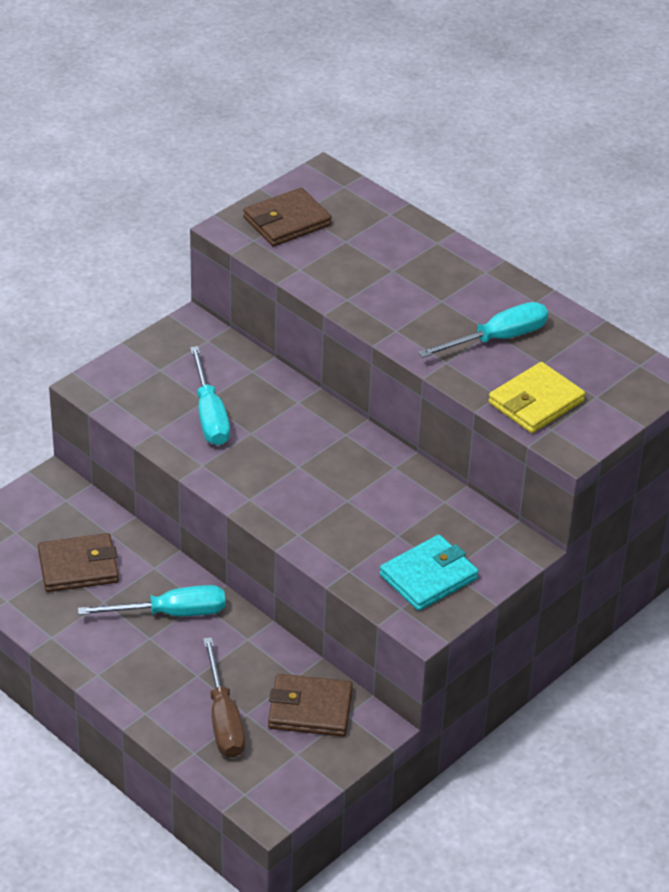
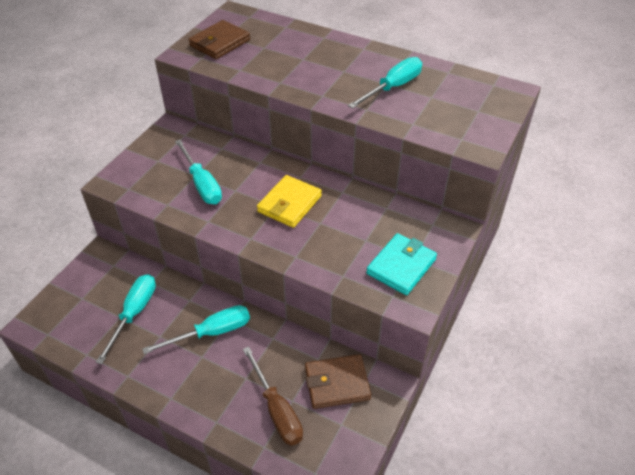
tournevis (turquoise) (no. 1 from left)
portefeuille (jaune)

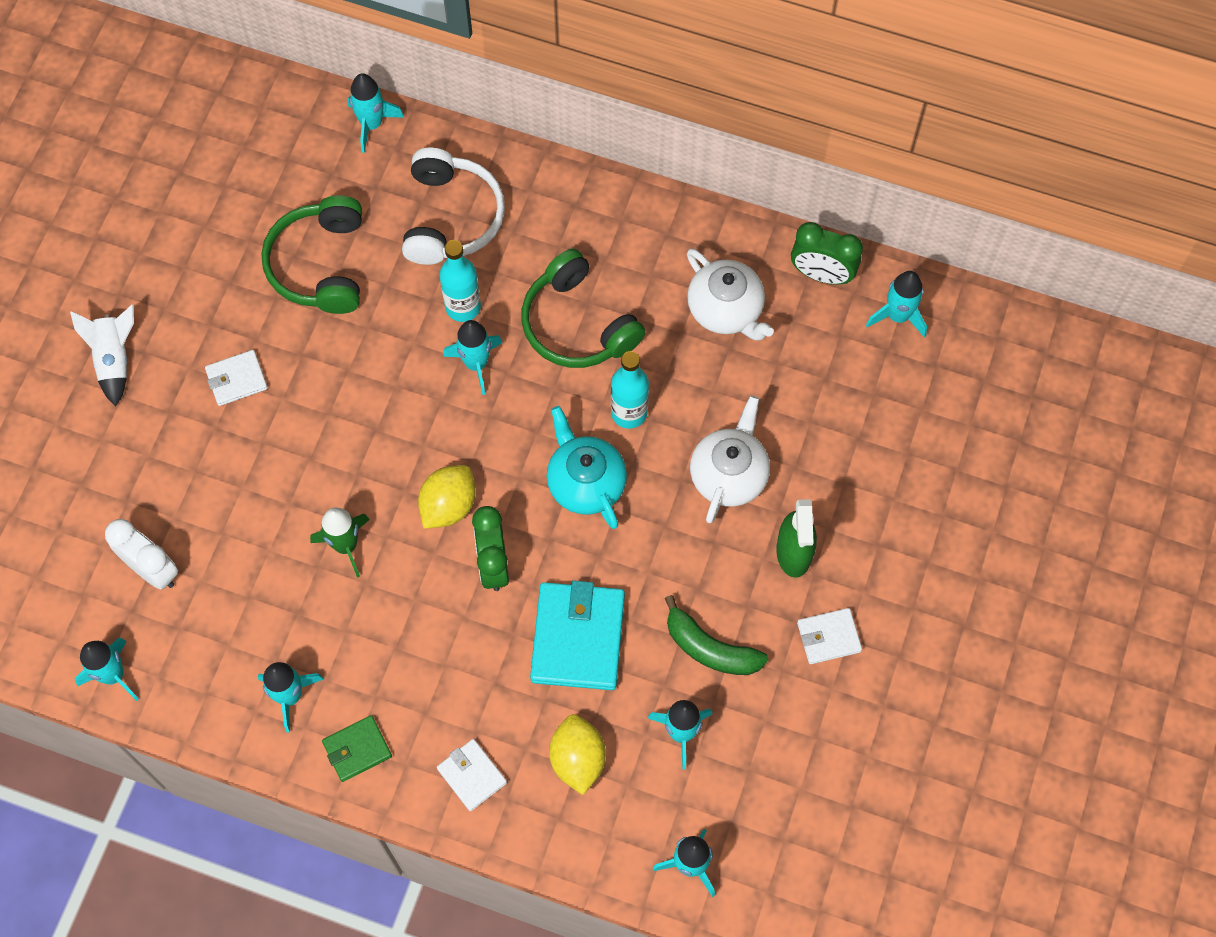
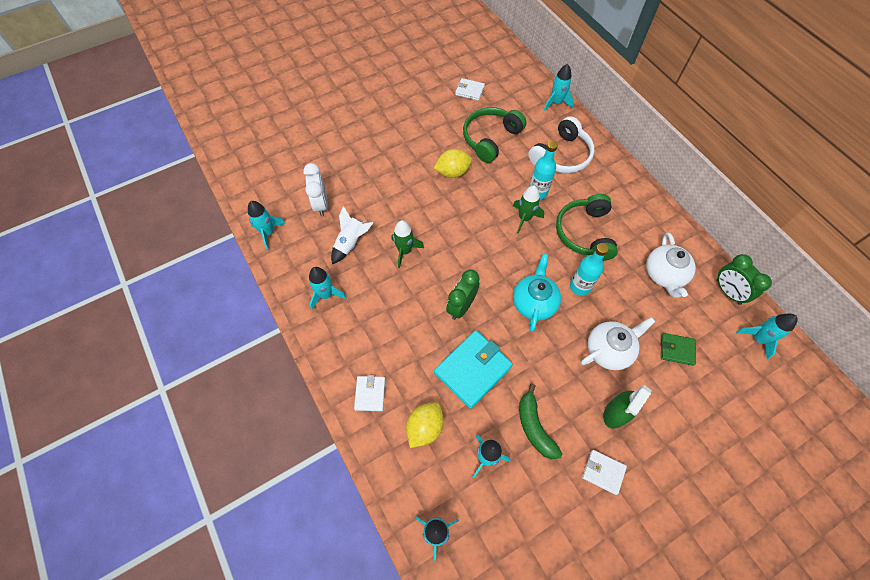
fusée (blanc)
portefeuille (blanc) (no. 2 from left)
portefeuille (vert)
citron (jaune) (no. 2 from left)
fusée (vert) (no. 2 from left)

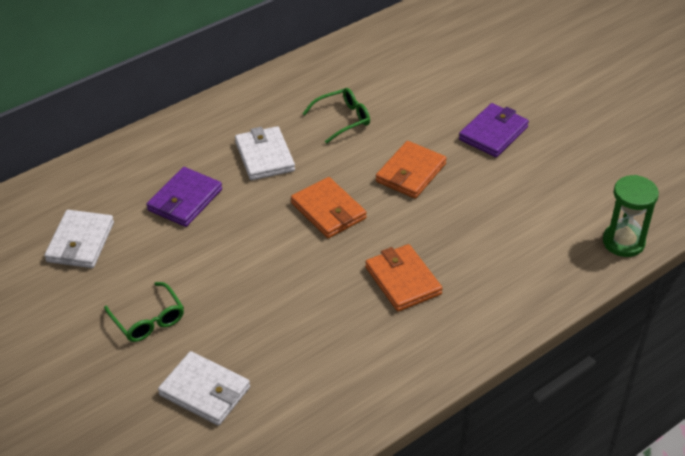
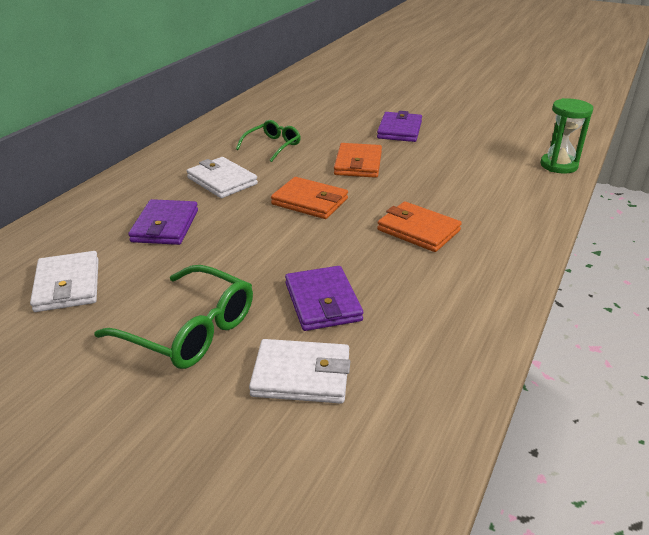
lunettes (vert) (no. 1 from left)
portefeuille (violet) (no. 2 from left)

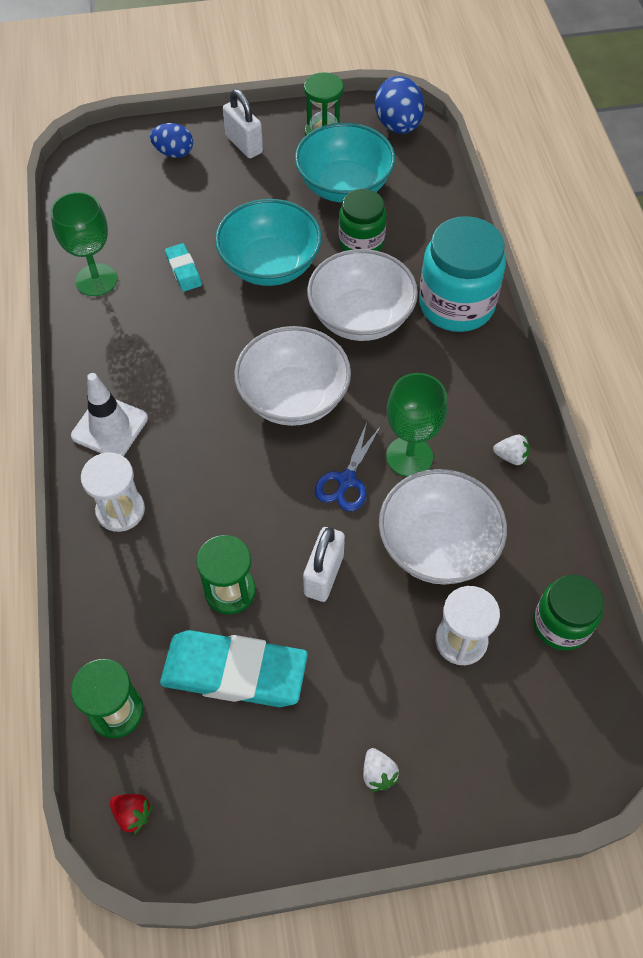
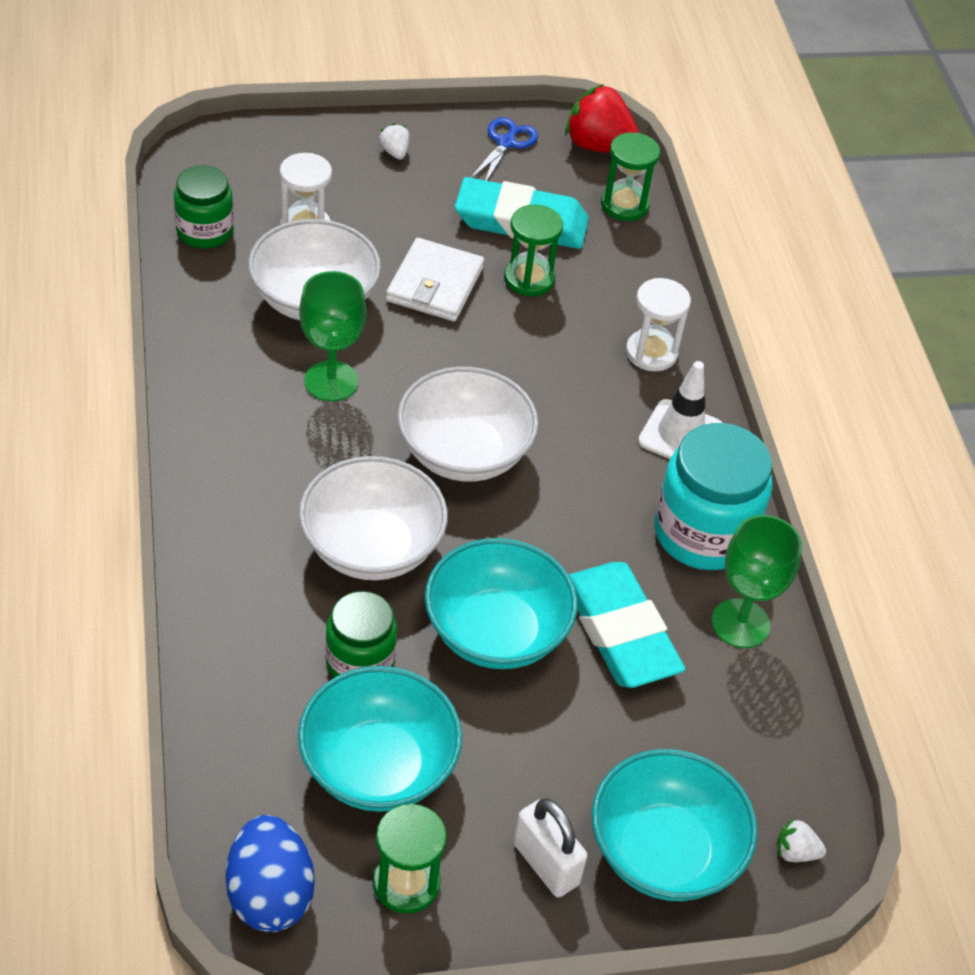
fraise (rouge)
bol (turquoise) (no. 3 from left)
gomme (turquoise) (no. 2 from left)
portefeuille (blanc)
ciseaux (bleu)
bocal (turquoise)
fraise (blanc) (no. 2 from left)

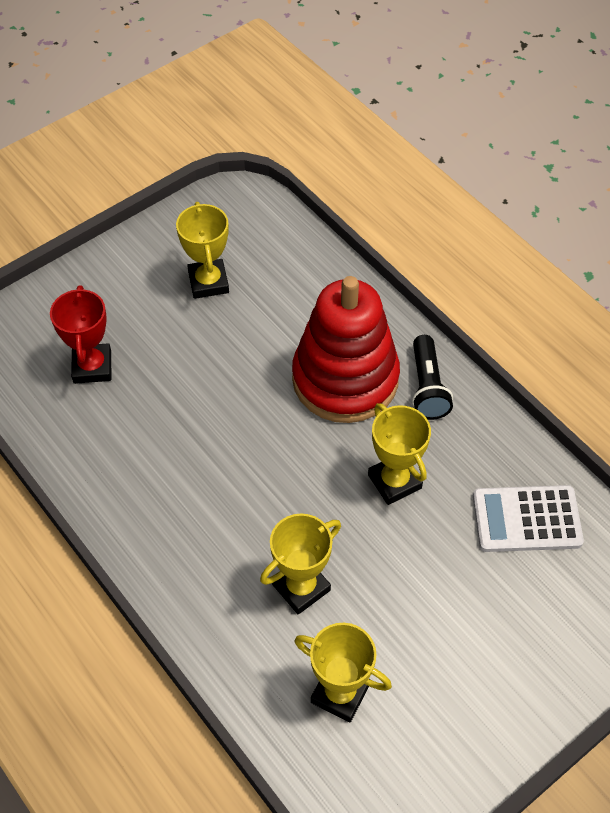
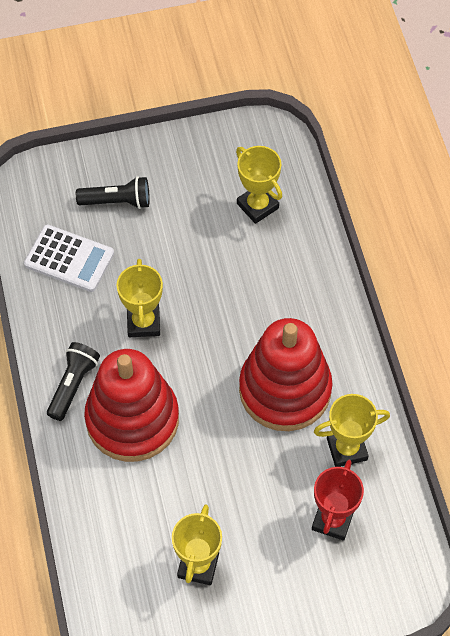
trophée (jaune) (no. 4 from left)
lampe de poche (noir) (no. 2 from left)
jouet à empiler (rouge) (no. 2 from left)

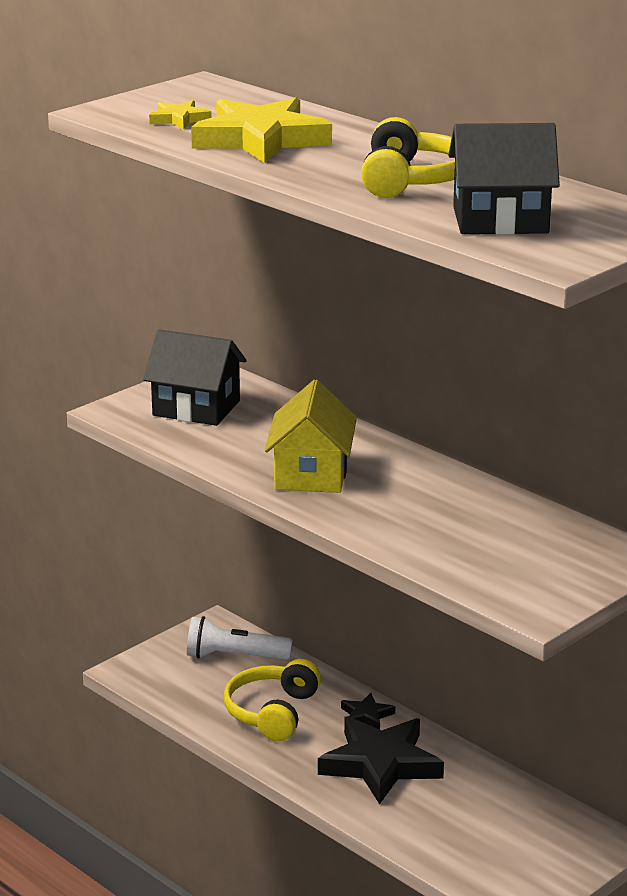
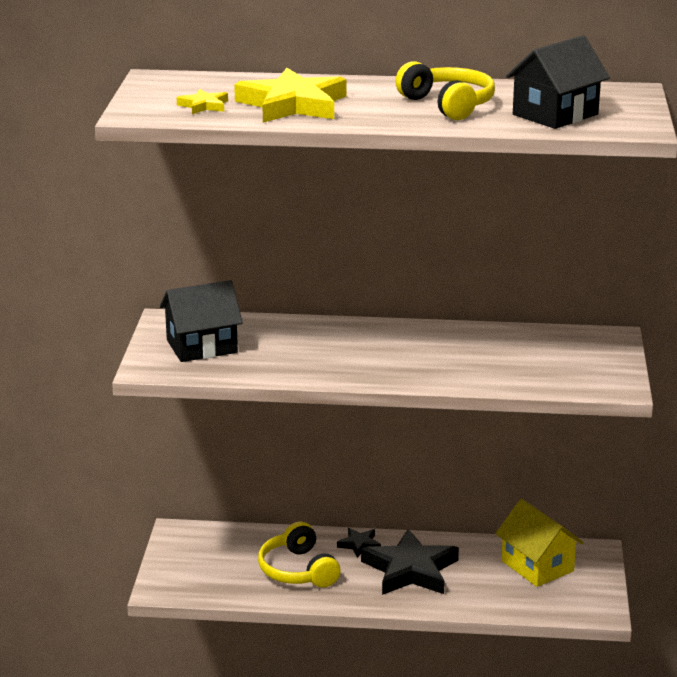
lampe de poche (blanc)
maison (jaune)

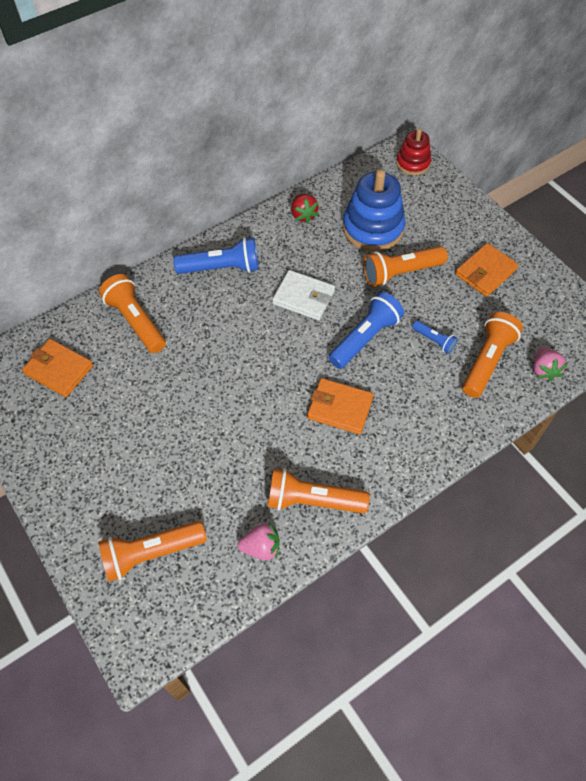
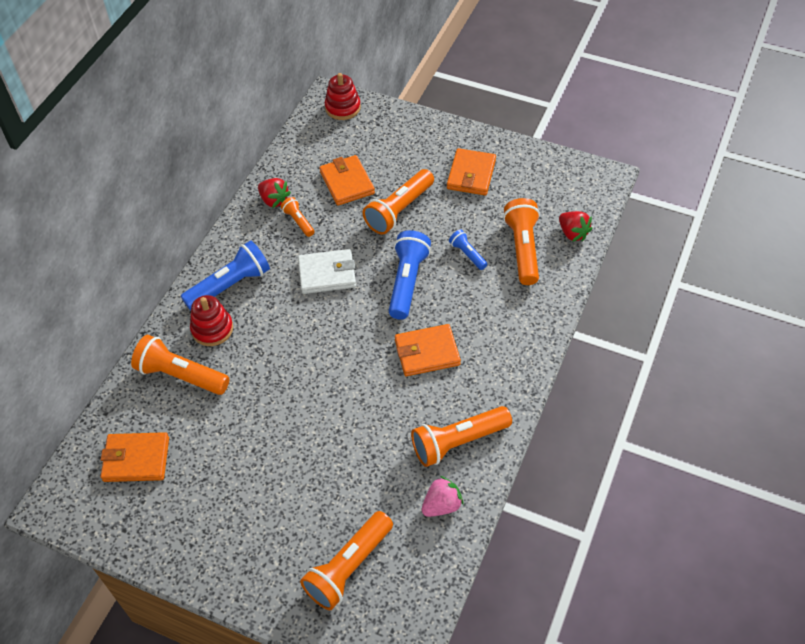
portefeuille (orange) (no. 2 from left)
lampe de poche (bleu) (no. 3 from left)
fraise (rouge) (no. 2 from left)
jouet à empiler (rouge) (no. 1 from left)
lampe de poche (orange) (no. 2 from left)

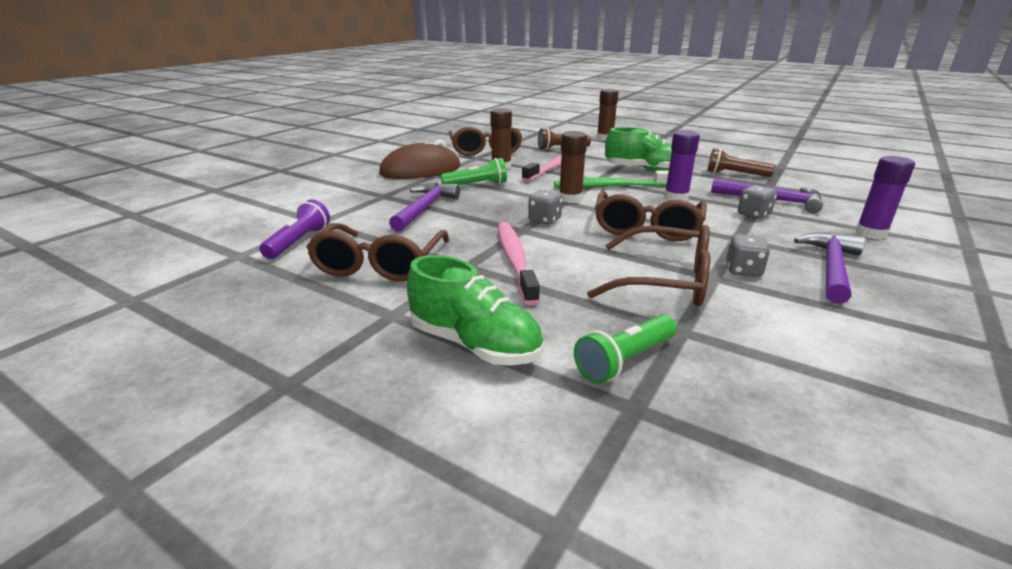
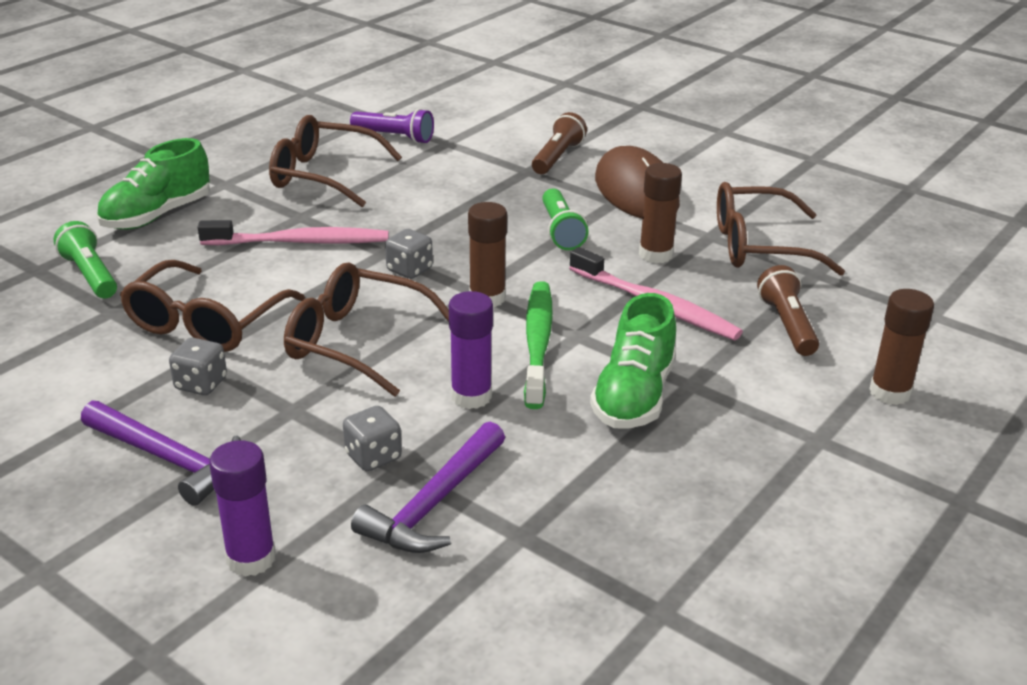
marteau (violet) (no. 1 from left in the first image)
lampe de poche (marron) (no. 1 from left)

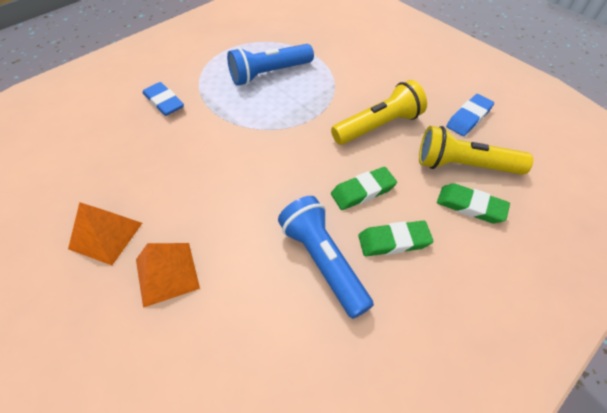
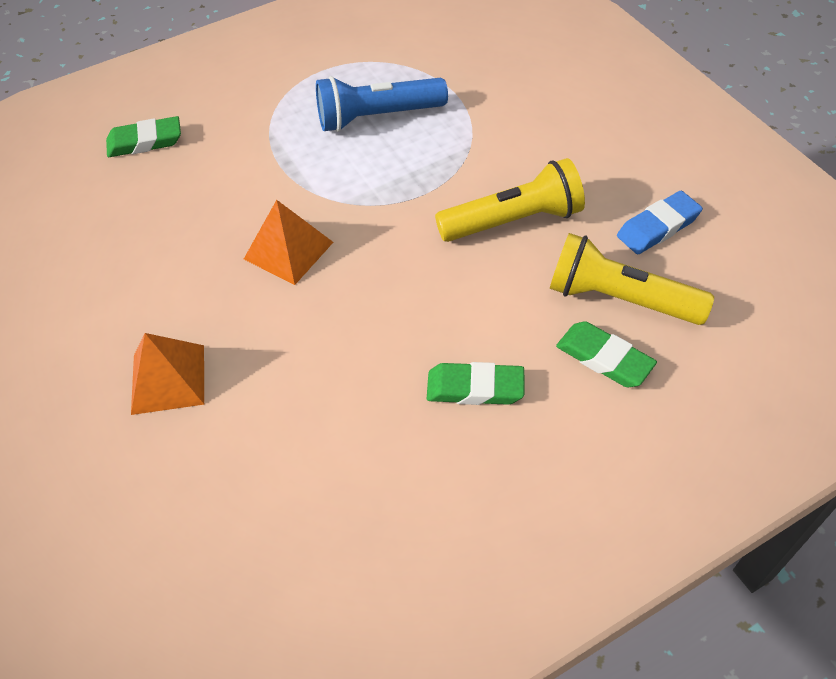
pyramide (orange) (no. 2 from left)
gomme (bleu) (no. 1 from left in the first image)
lampe de poche (bleu) (no. 2 from left in the first image)
gomme (vert) (no. 1 from left)

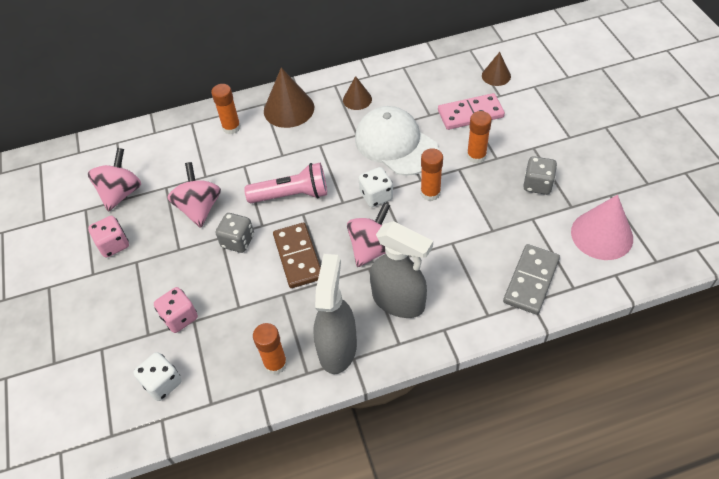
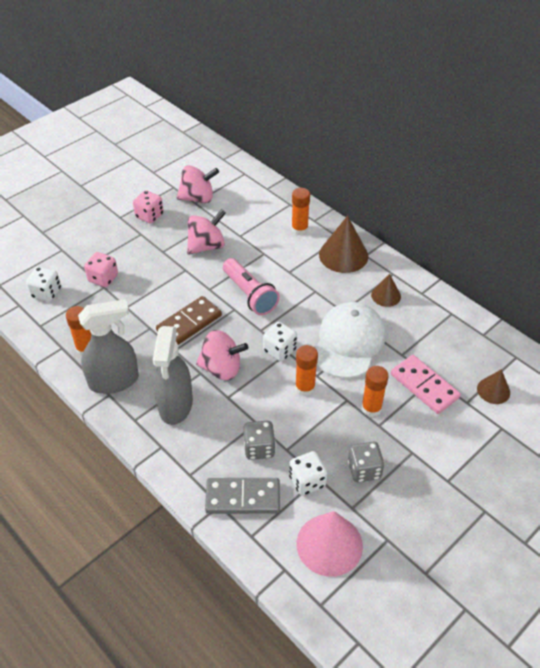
dé (gris) (no. 1 from left)
dé (blanc) (no. 3 from left)

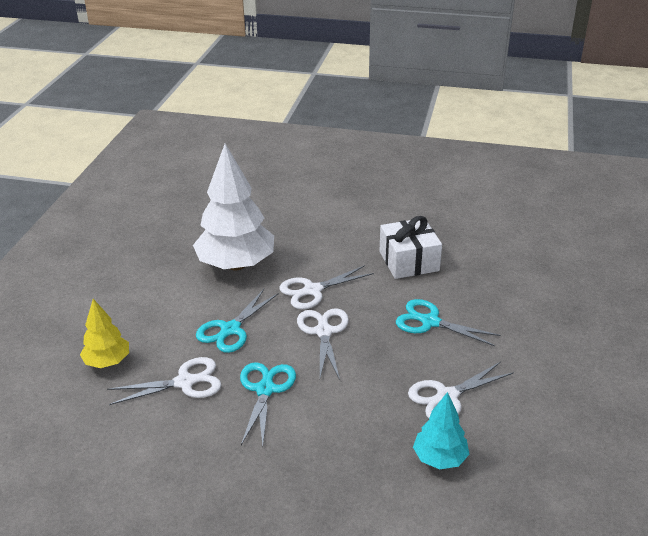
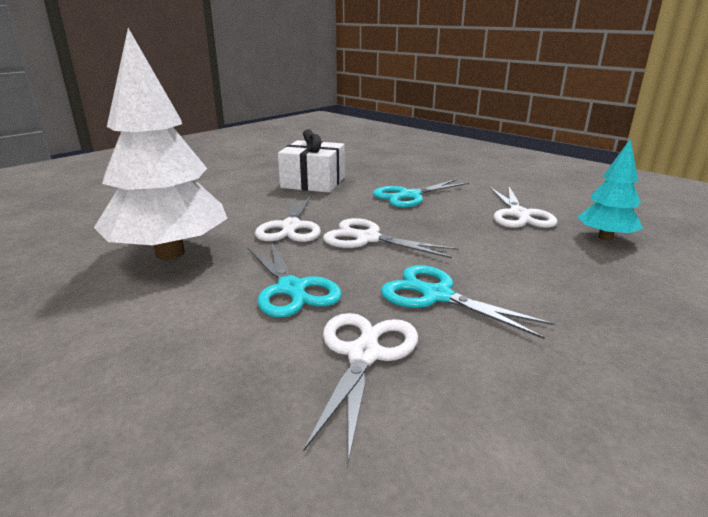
arbre (jaune)

